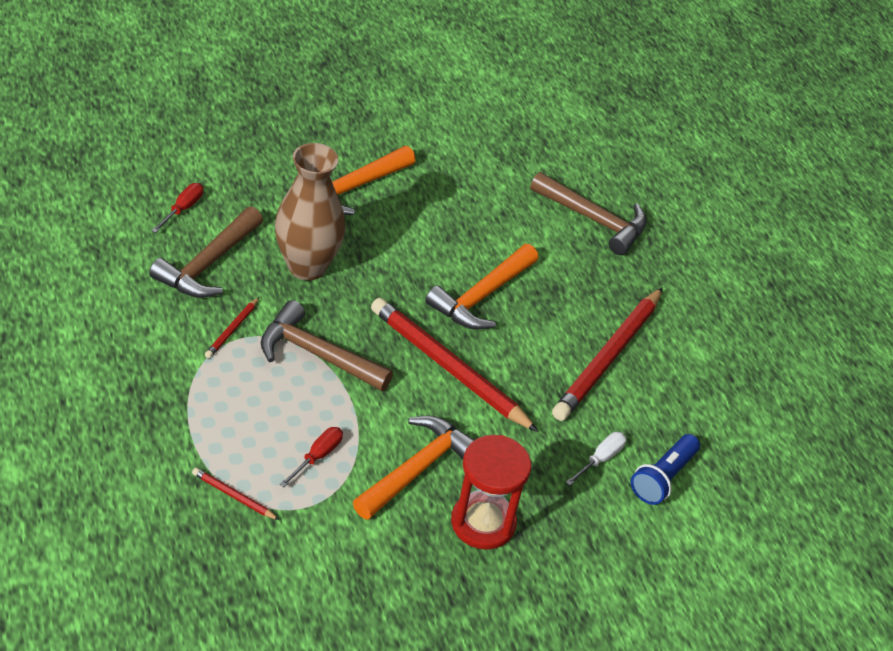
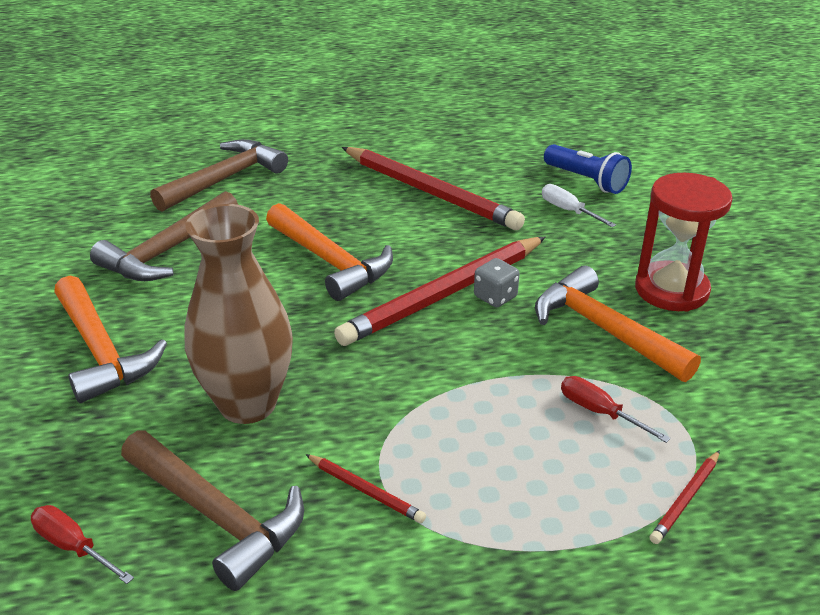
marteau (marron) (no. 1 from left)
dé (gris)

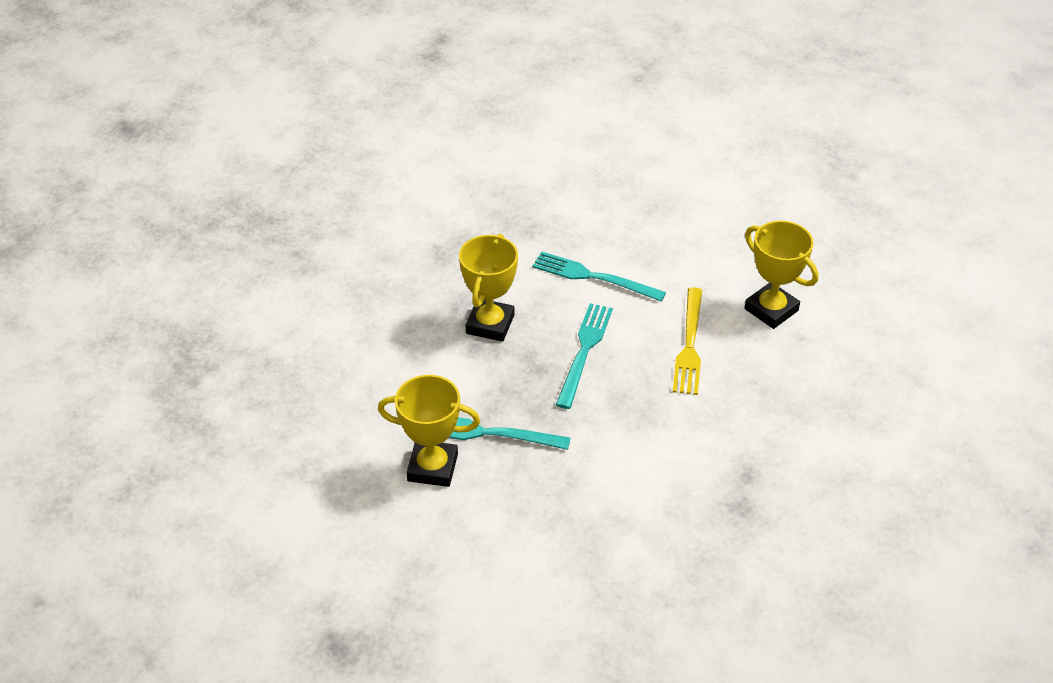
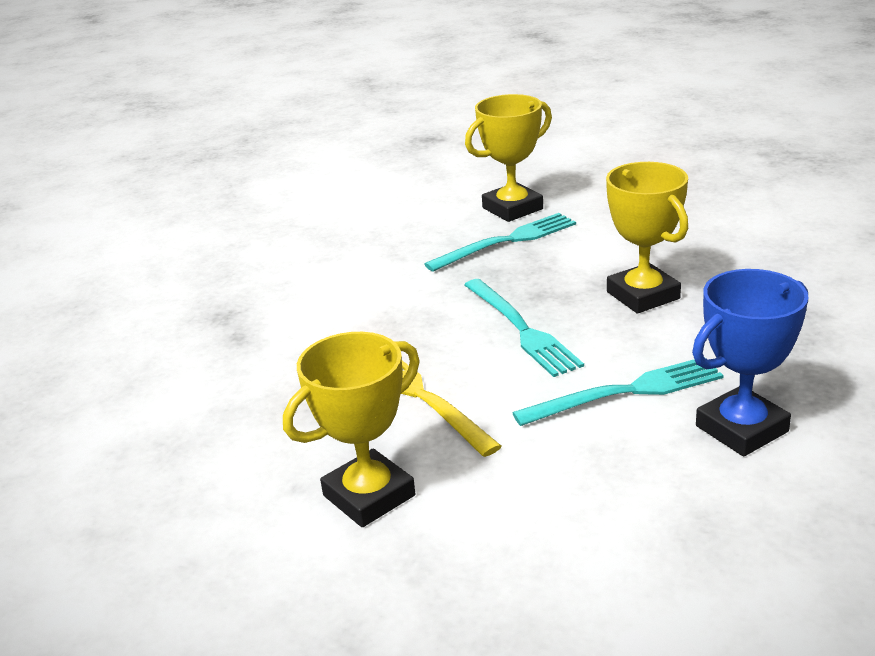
trophée (jaune) (no. 1 from left)
trophée (bleu)

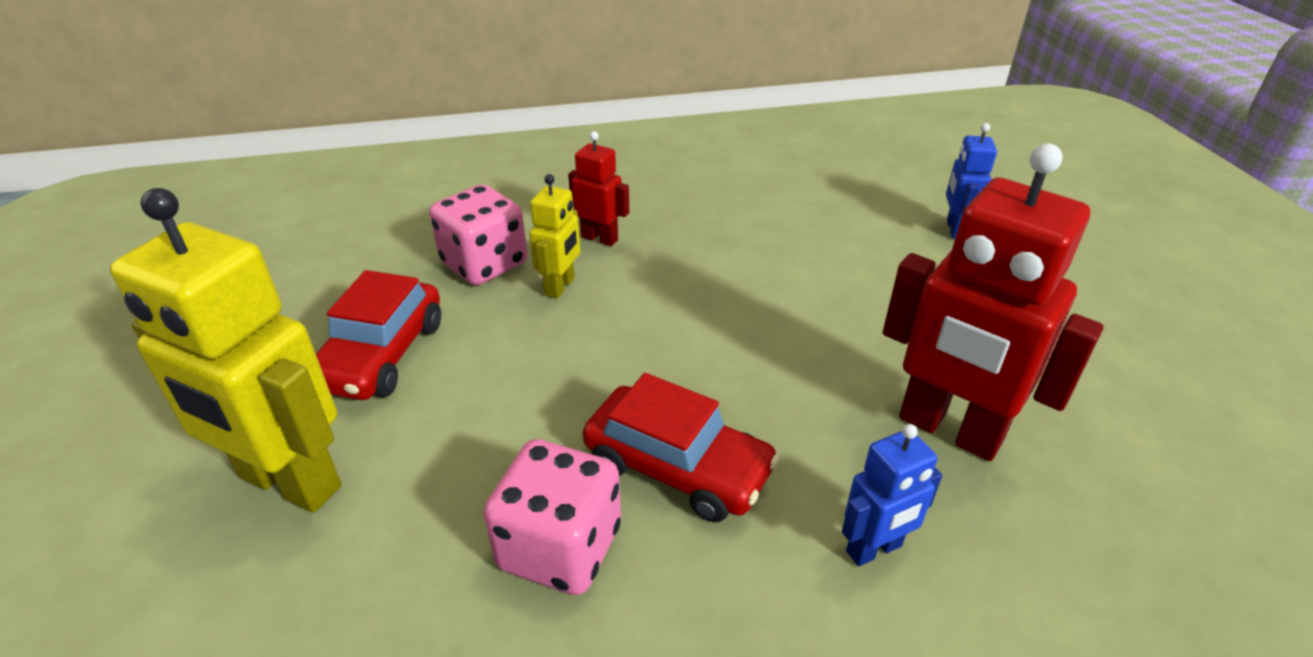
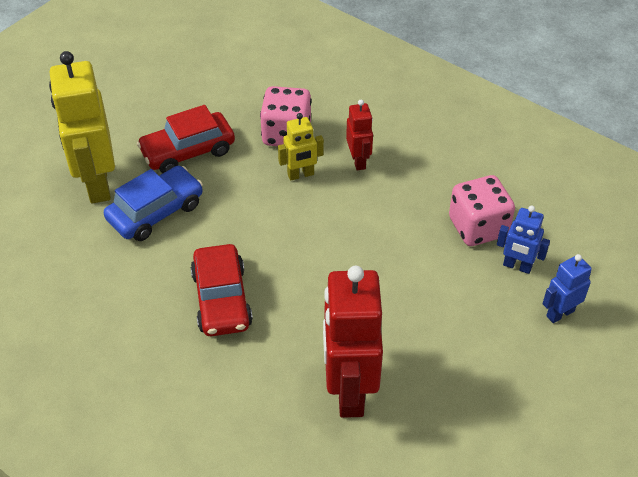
dé (rose) (no. 2 from left)
robot (bleu) (no. 1 from left)
voiture (bleu)

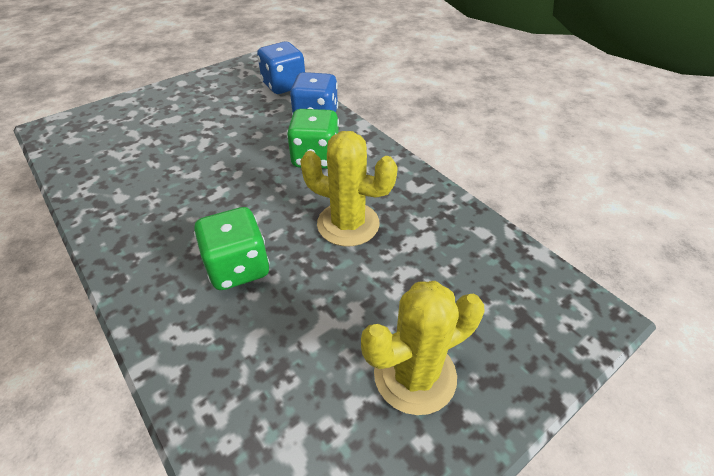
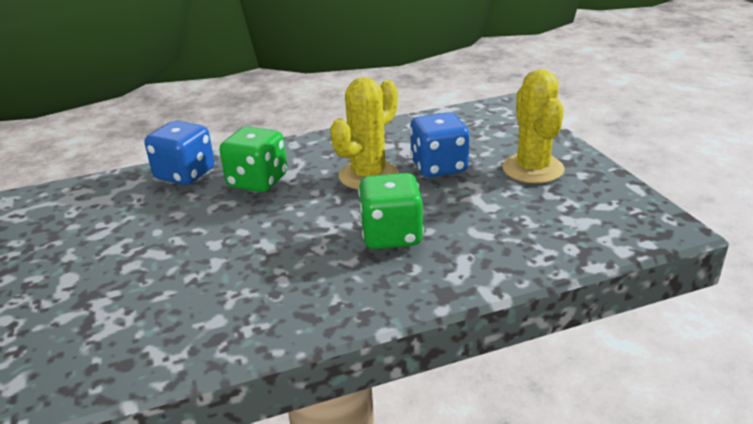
dé (bleu) (no. 2 from left)

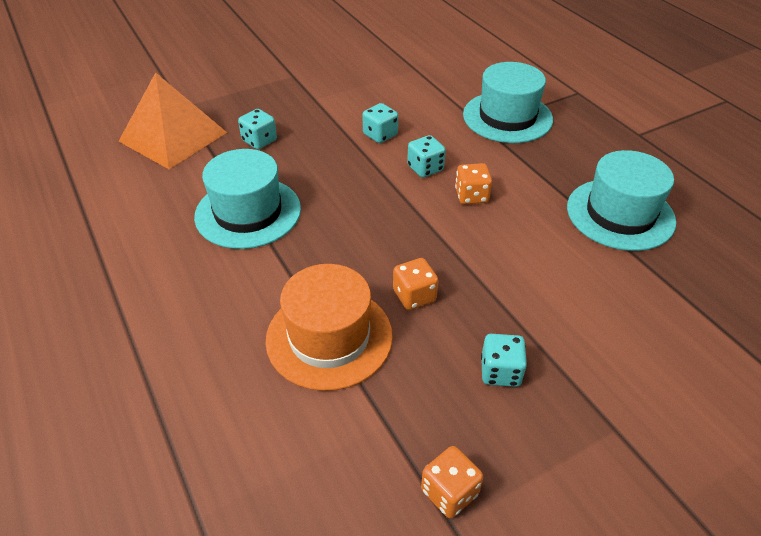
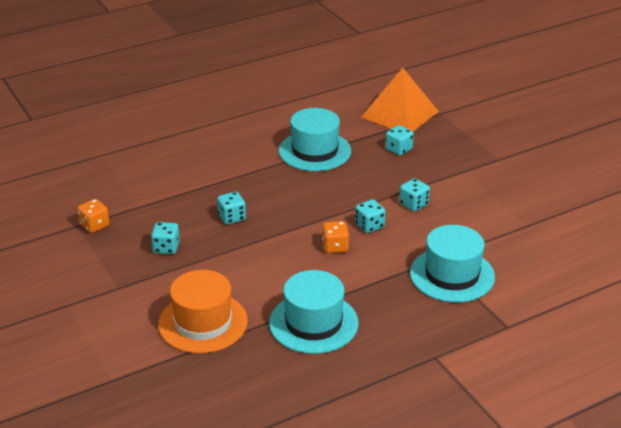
chapeau (orange)
dé (turquoise) (no. 2 from left)

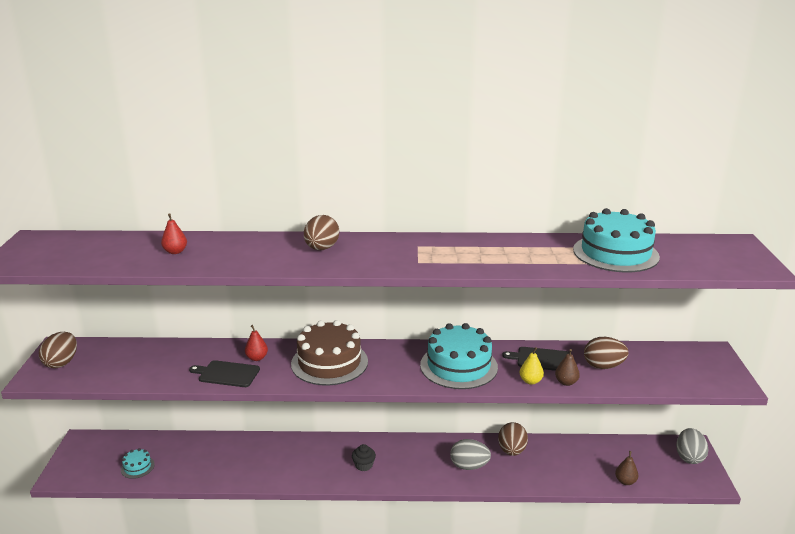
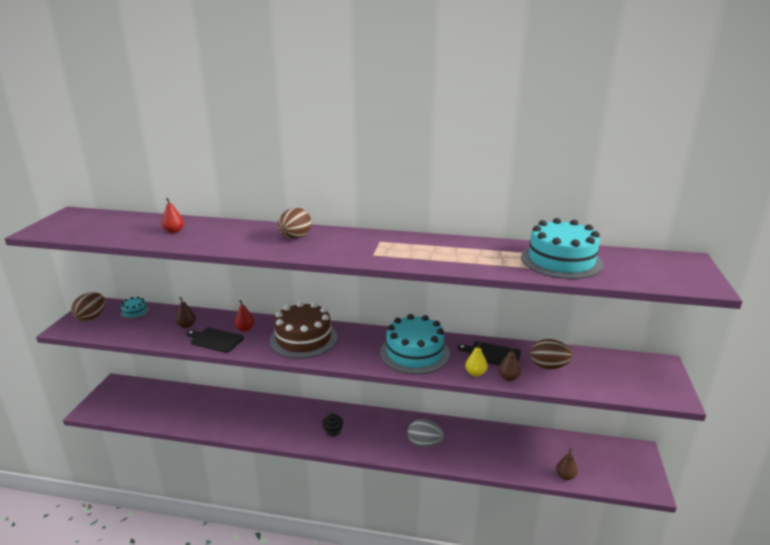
gâteau (turquoise) (no. 1 from left)
œuf (marron) (no. 3 from left in the first image)
œuf (gris) (no. 2 from left in the first image)
poire (marron) (no. 1 from left)

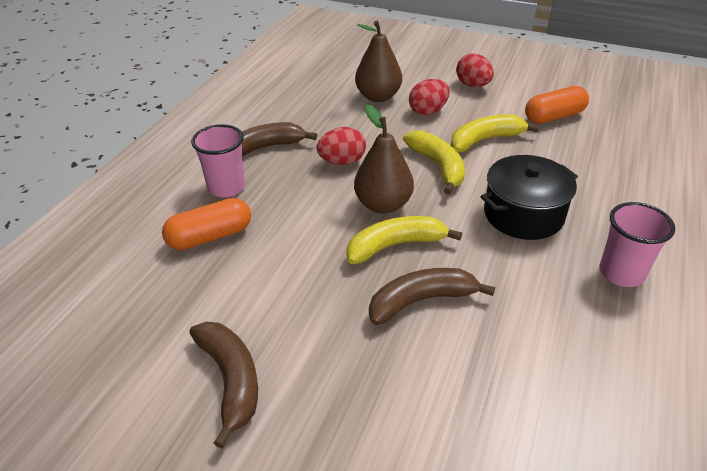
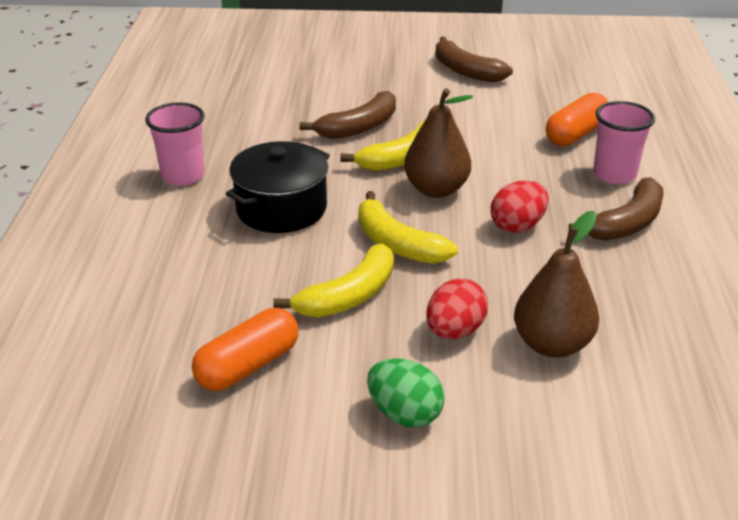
œuf (vert)

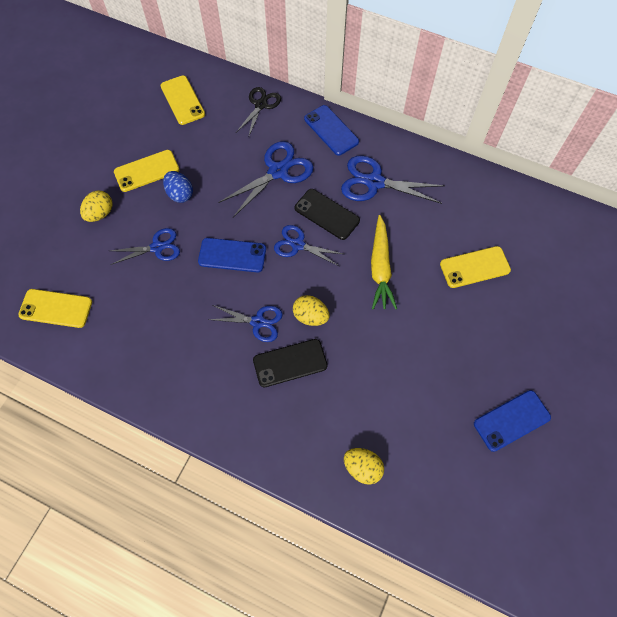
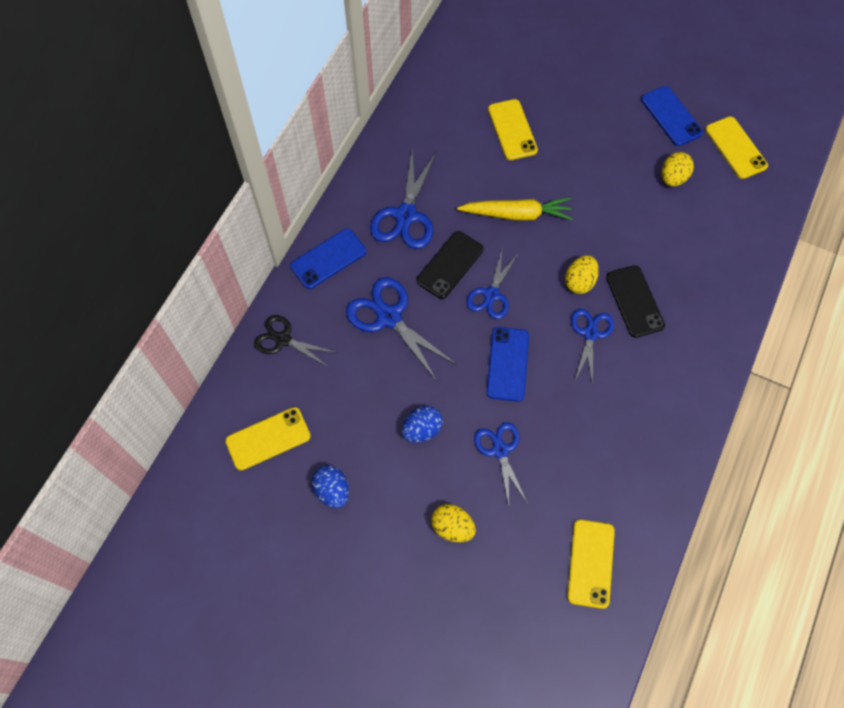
téléphone (jaune) (no. 4 from left)
œuf (jaune) (no. 3 from left)
œuf (bleu) (no. 1 from left)

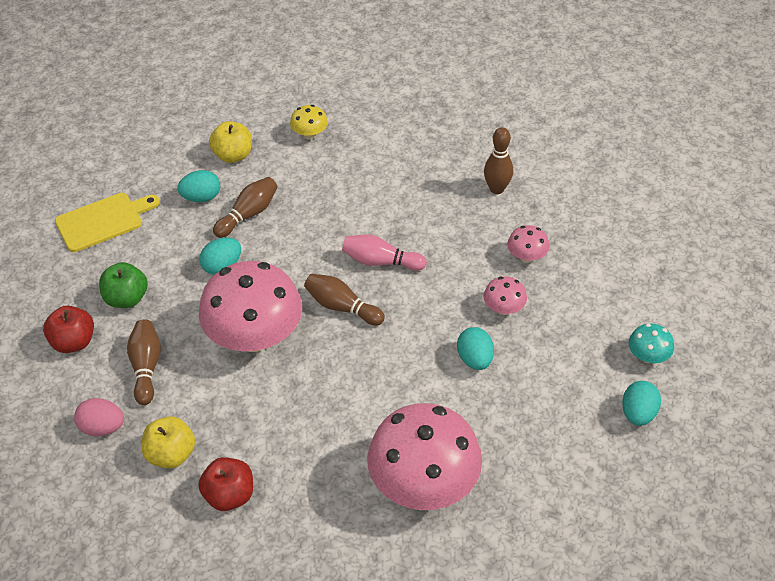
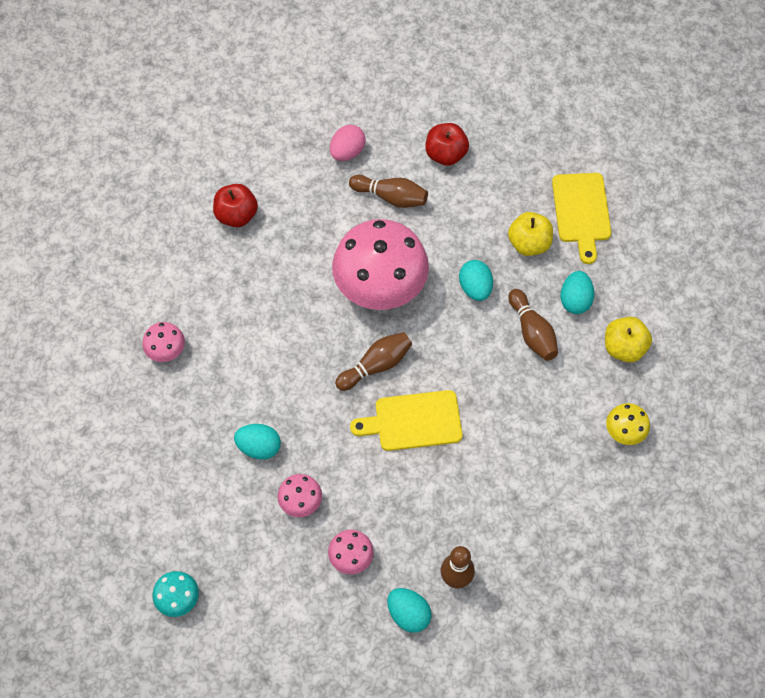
pomme (vert)
pomme (jaune) (no. 1 from left)
planche à découper (jaune) (no. 1 from left)
champignon (rose) (no. 1 from left)
œuf (turquoise) (no. 2 from left)

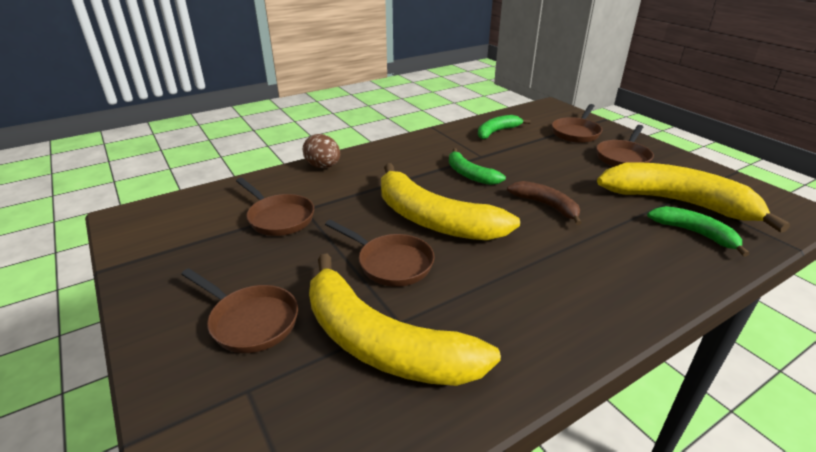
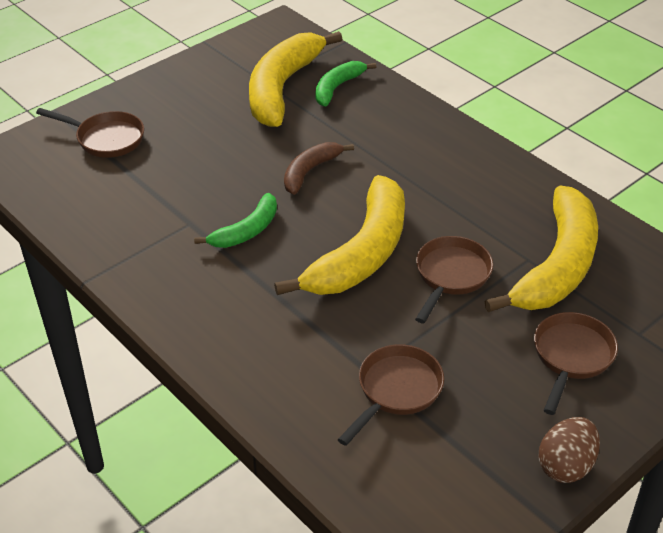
œuf (marron)
banane (vert) (no. 2 from left in the first image)
poêle (marron) (no. 5 from left in the first image)

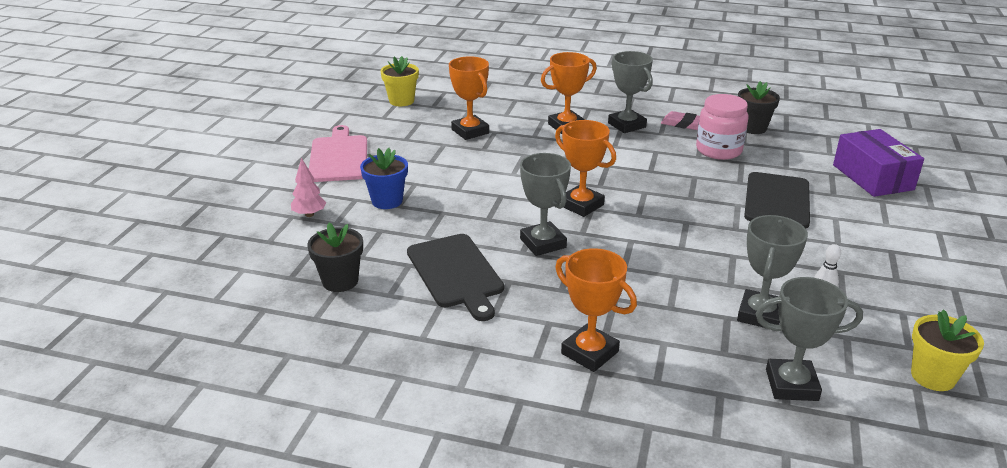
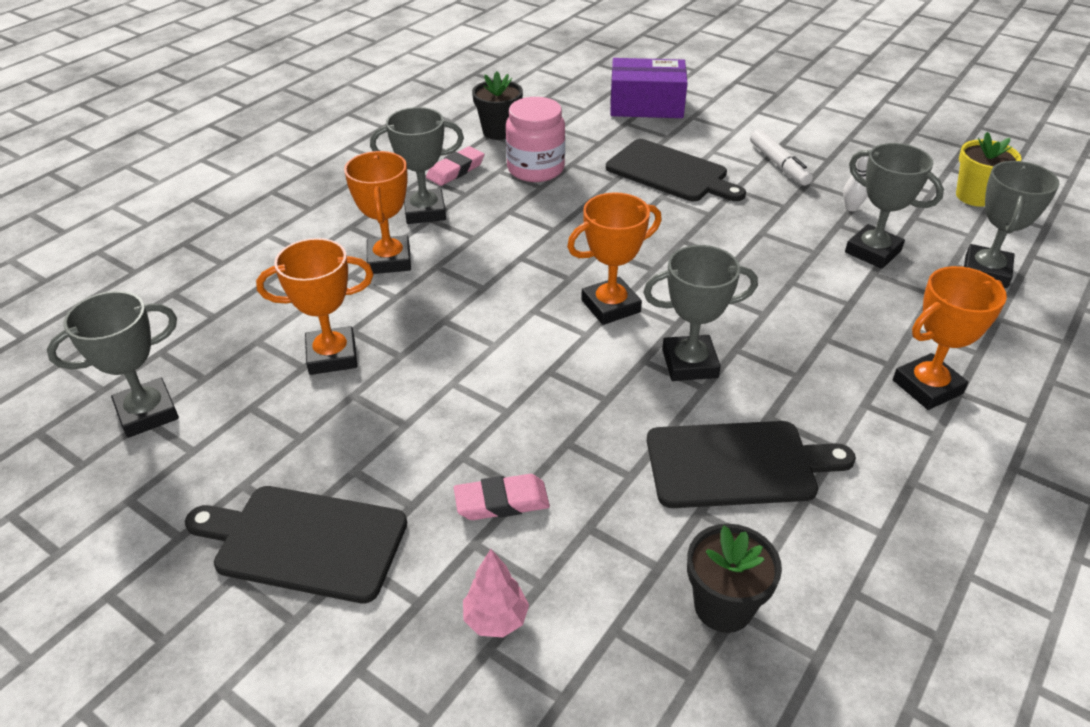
planche à découper (noir) (no. 1 from left)
gomme (rose) (no. 2 from left)
trophée (gris) (no. 1 from left)
feutre (blanc)

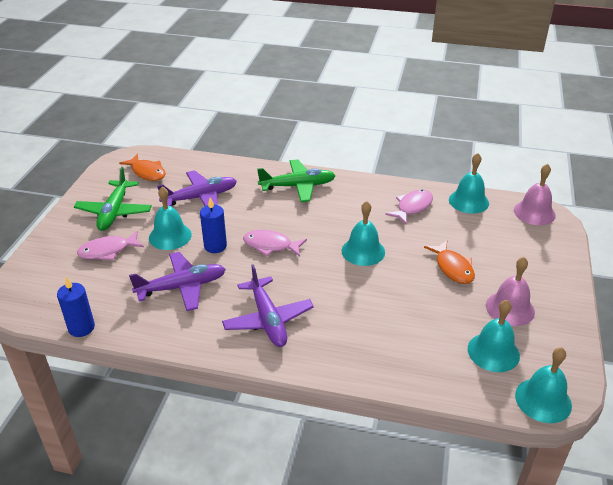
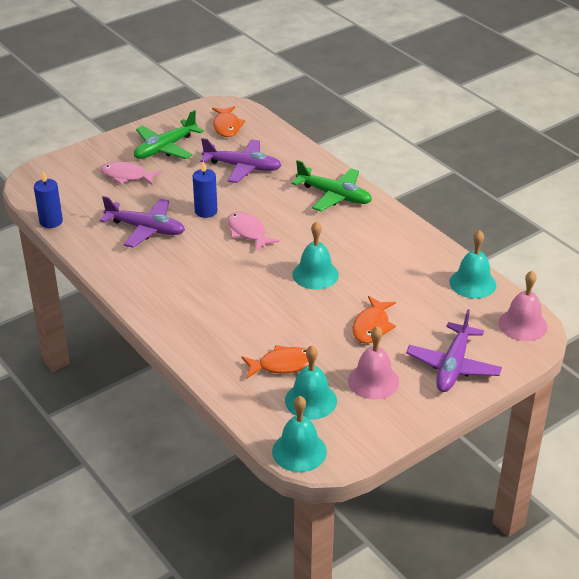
cloche (turquoise) (no. 1 from left in the first image)
avion (violet) (no. 3 from left)
poisson (rose) (no. 3 from left in the first image)
poisson (orange) (no. 2 from left)

